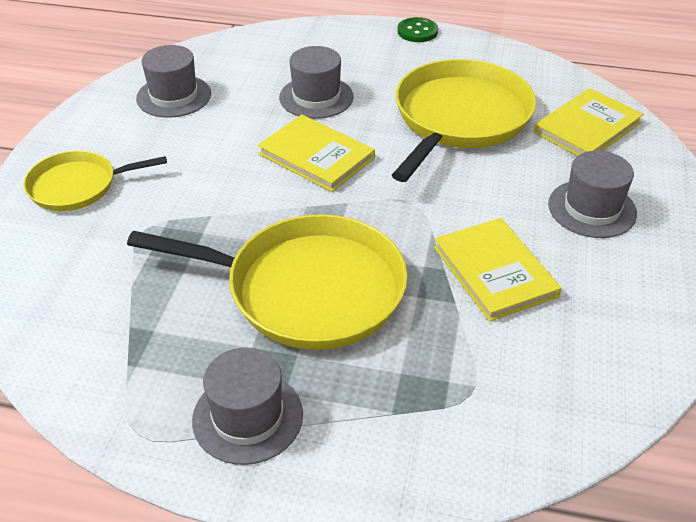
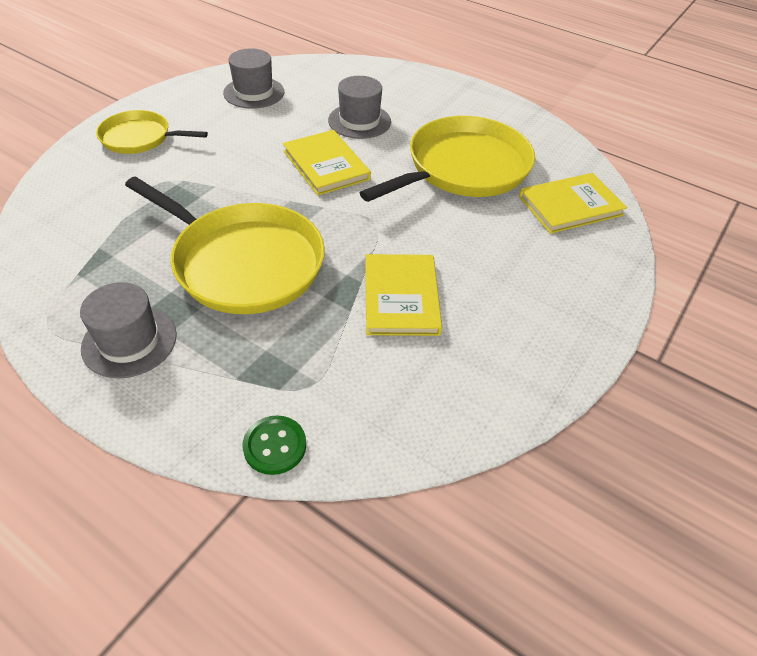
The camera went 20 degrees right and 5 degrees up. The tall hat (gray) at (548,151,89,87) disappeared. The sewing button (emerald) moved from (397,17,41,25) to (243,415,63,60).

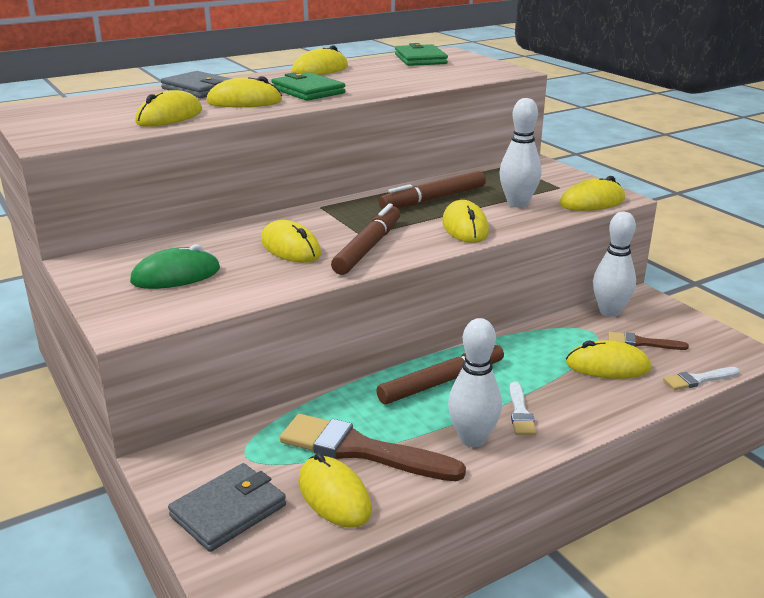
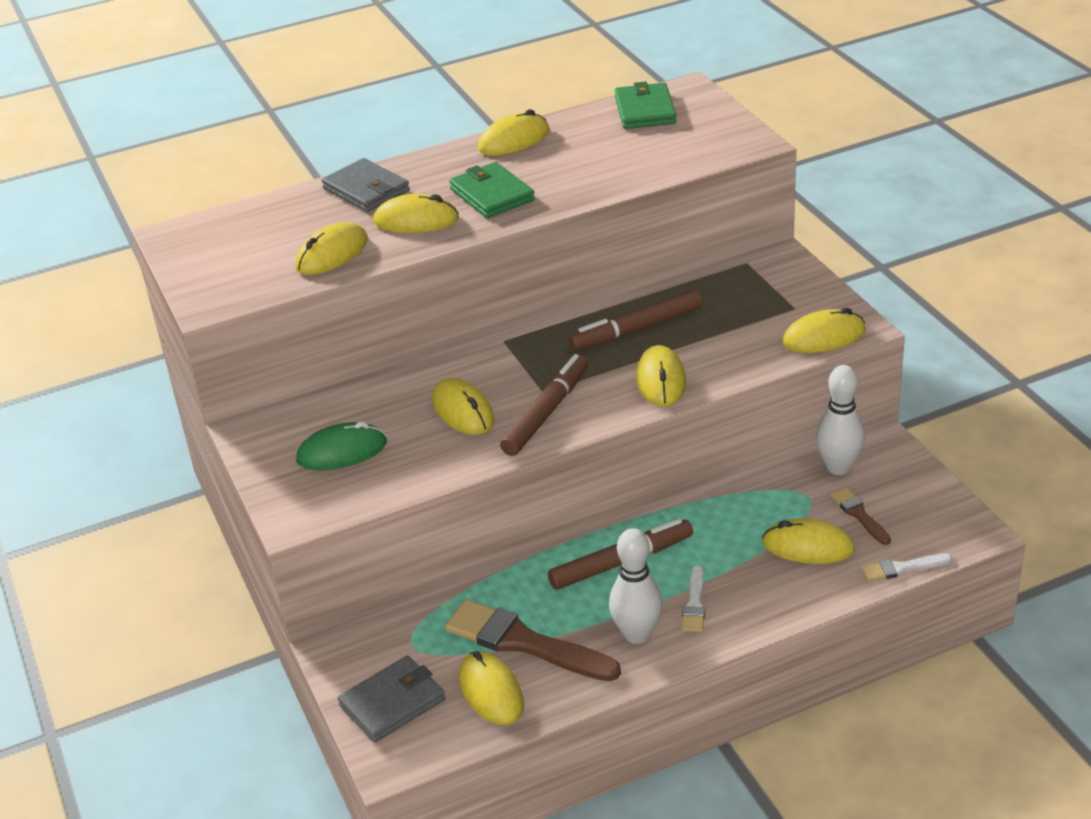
The camera went 10 degrees right and 10 degrees up. The tenpin (white) at (500,98,41,110) disappeared. The brush (brown) at (608,332,81,18) turned 45 degrees clockwise.

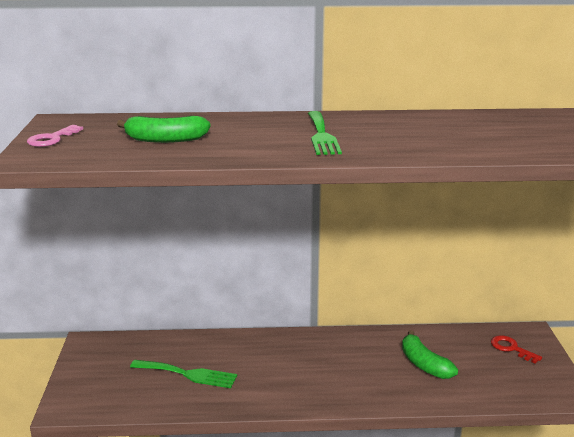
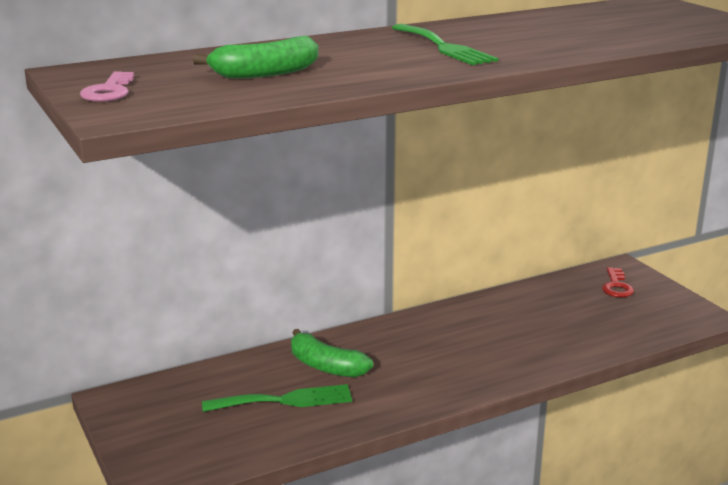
The camera went 25 degrees left and 0 degrees up. The banana fruit (emerald) moved from (402,330,56,49) to (291,329,82,48). The key (red) at (491,335,51,28) turned 105 degrees counterclockwise.

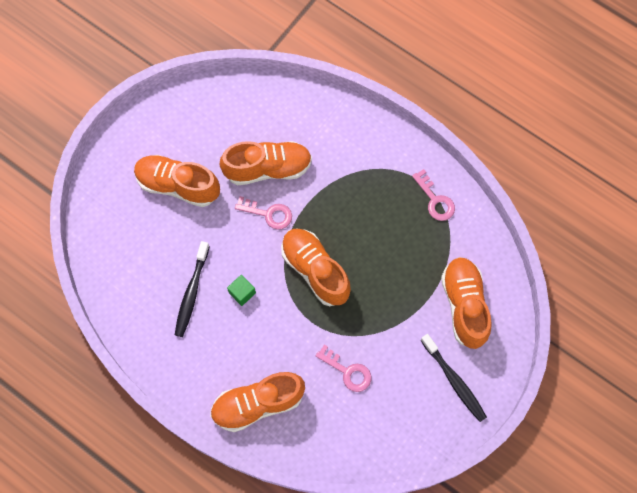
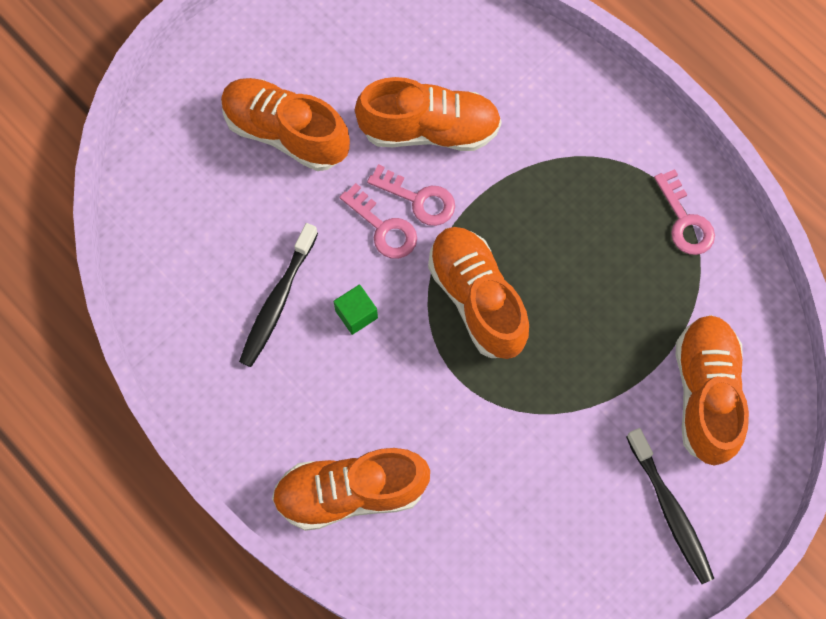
The camera went 10 degrees right and 0 degrees up. The key (pink) moved from (316,345,55,47) to (340,183,77,76).

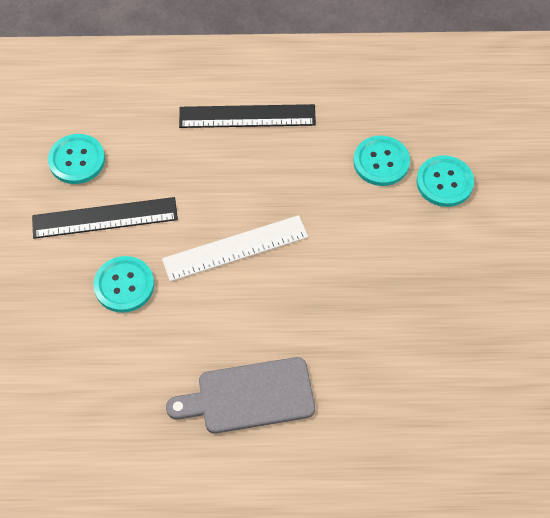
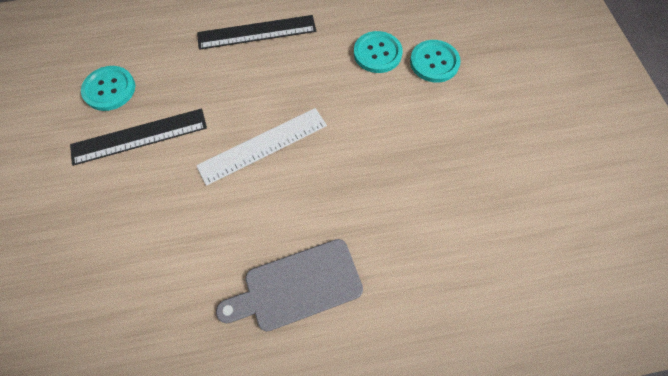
The camera went 10 degrees left and 5 degrees up. The sewing button (aqua) at (93,256,61,57) disappeared.

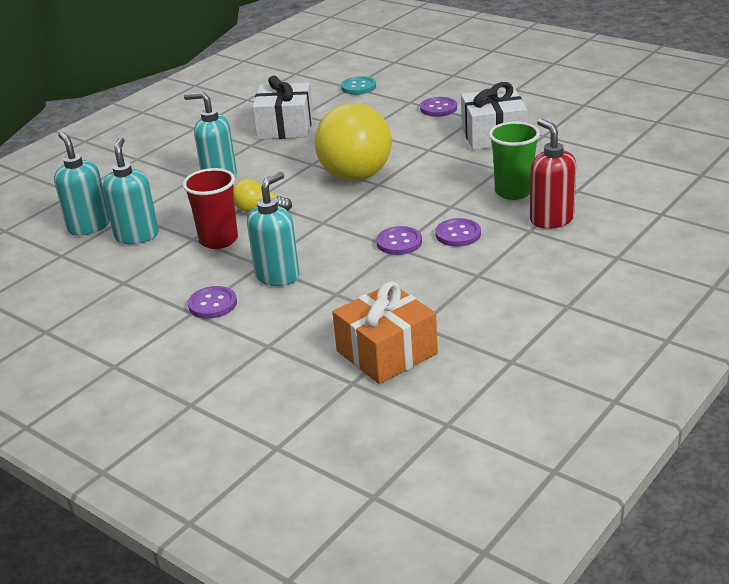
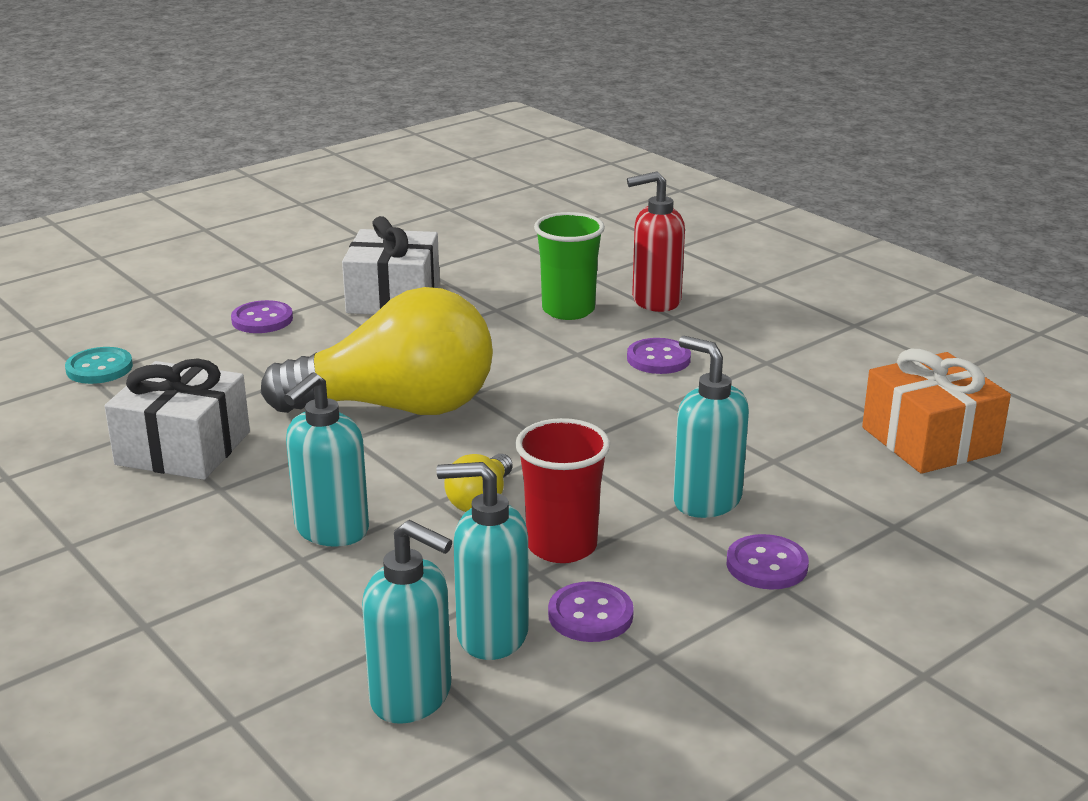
The camera went 80 degrees left and 5 degrees down. The sewing button (royal purple) moved from (376,226,46,29) to (548,581,86,61). The soap pump (aqua) at (54,132,56,104) turned 135 degrees counterclockwise.

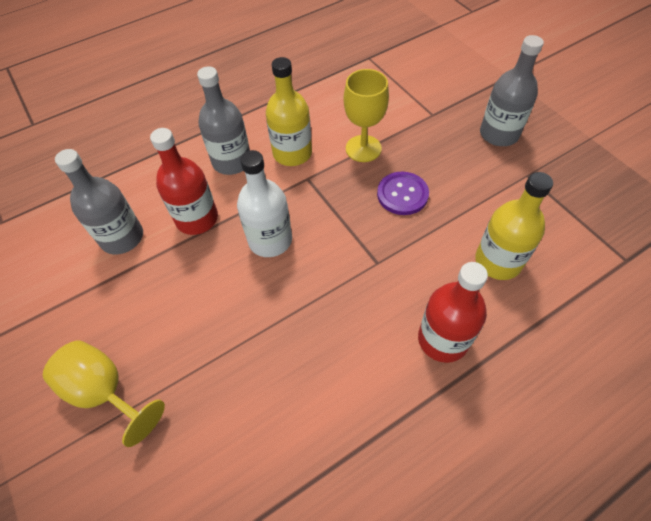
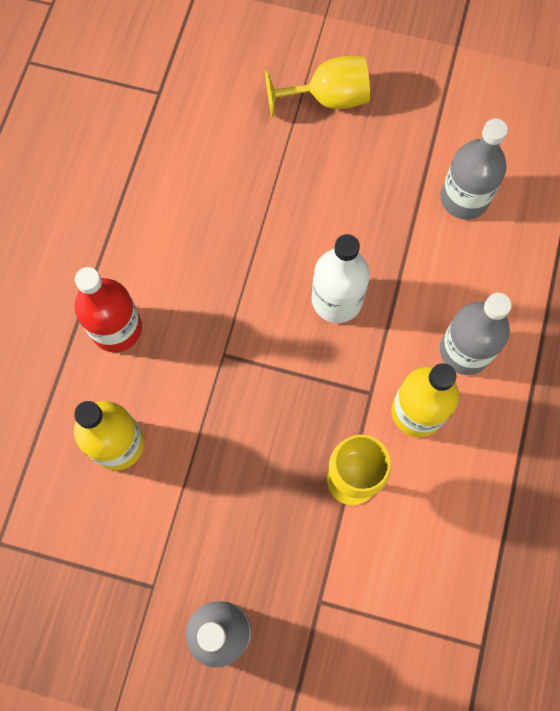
The camera went 135 degrees right and 15 degrees up. The drink bottle (red) at (150,128,68,107) disappeared. The sewing button (royal purple) at (377,172,52,43) disappeared.

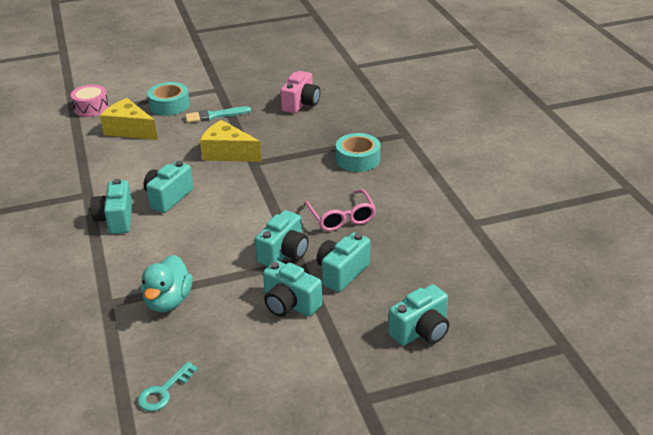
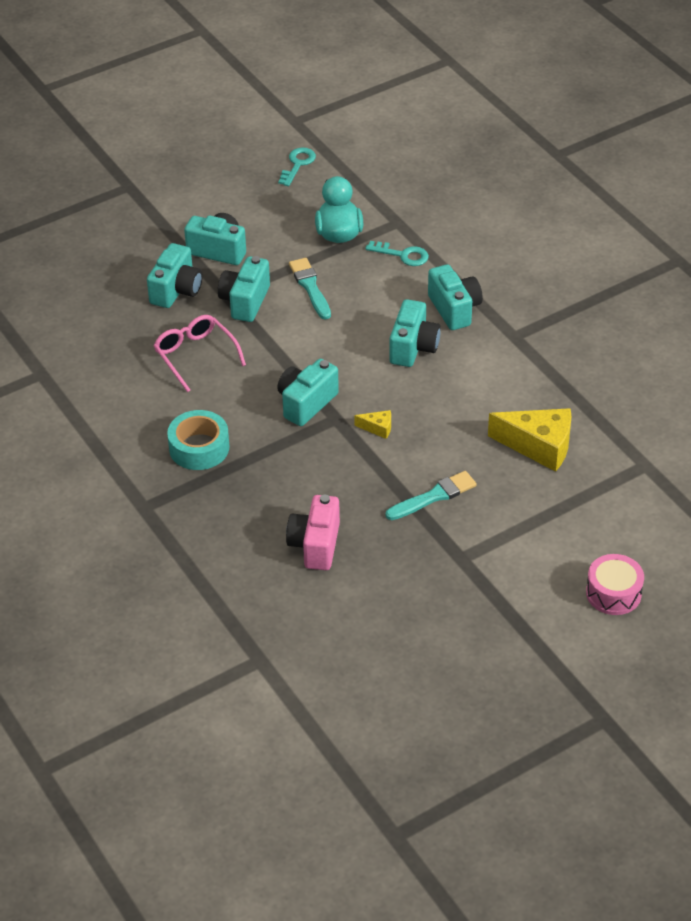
The camera went 165 degrees right and 10 degrees up. The sticky tape (aqua) at (147,82,43,34) disappeared. The brush (aqua) at (289,258,42,62) appeared. The key (aqua) at (365,241,64,25) appeared. The toy drum (pink) moved from (71,85,38,32) to (586,554,58,61). The photo camera (aqua) moved from (388,284,61,62) to (277,359,62,67). The piece of cheese (bright yellow) at (200,120,61,42) changed to 0.46 times the size.

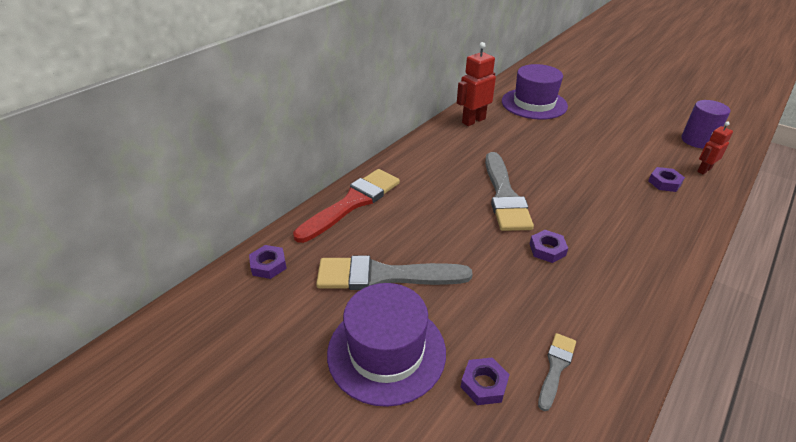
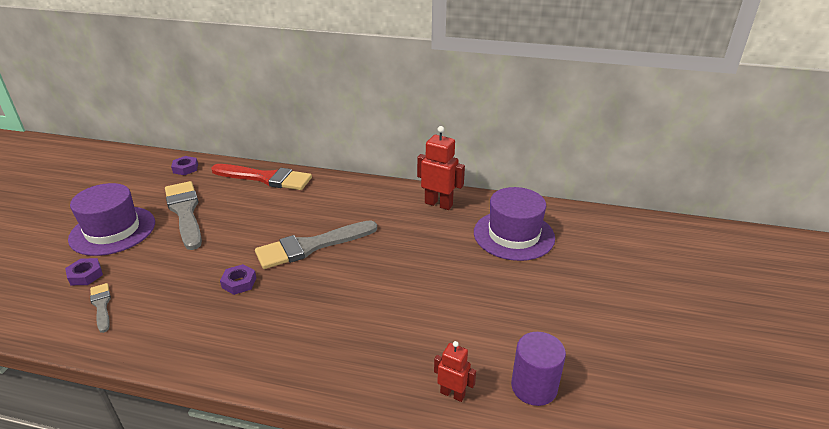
The camera went 65 degrees right and 5 degrees down. The hex nut (royal purple) at (648,167,37,25) disappeared. The brush (gray) at (538,333,38,78) turned 120 degrees counterclockwise.

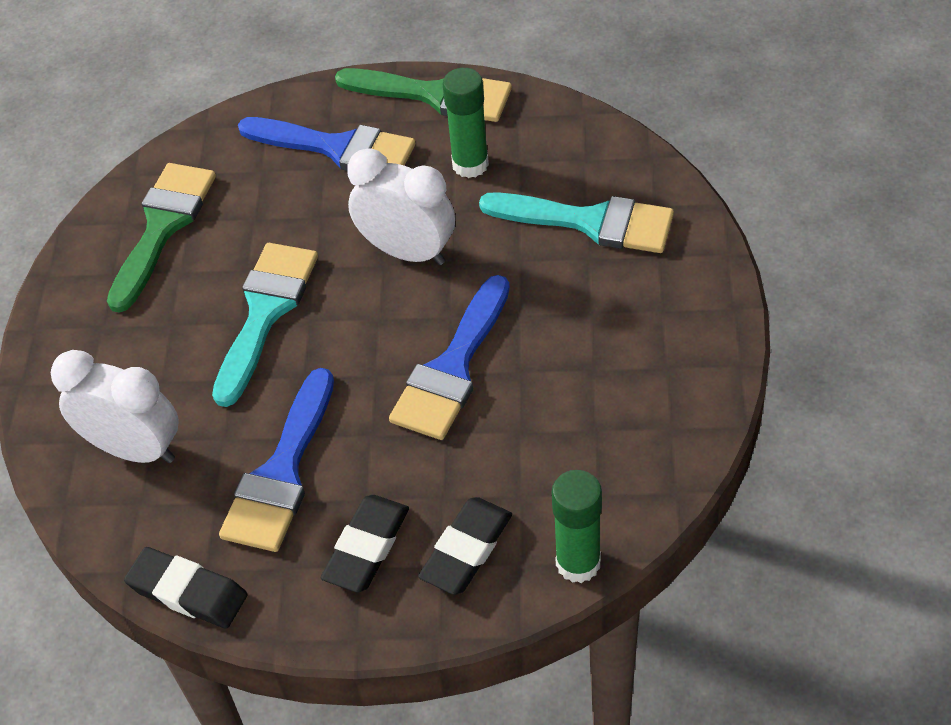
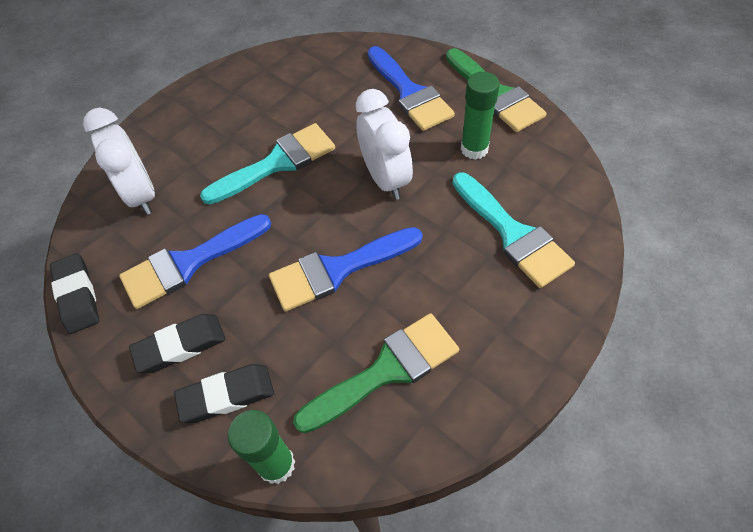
The camera went 40 degrees right and 5 degrees up. The brush (emerald) moved from (107,163,109,150) to (293,313,166,120).

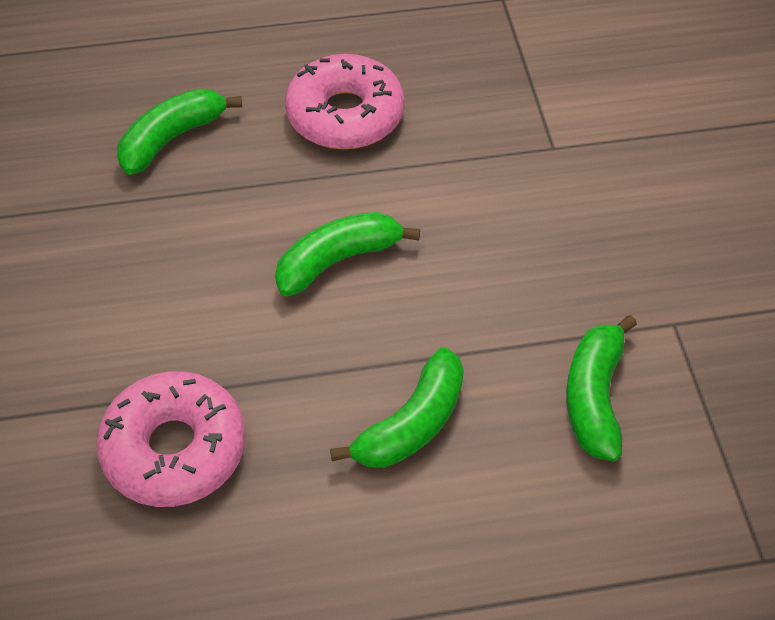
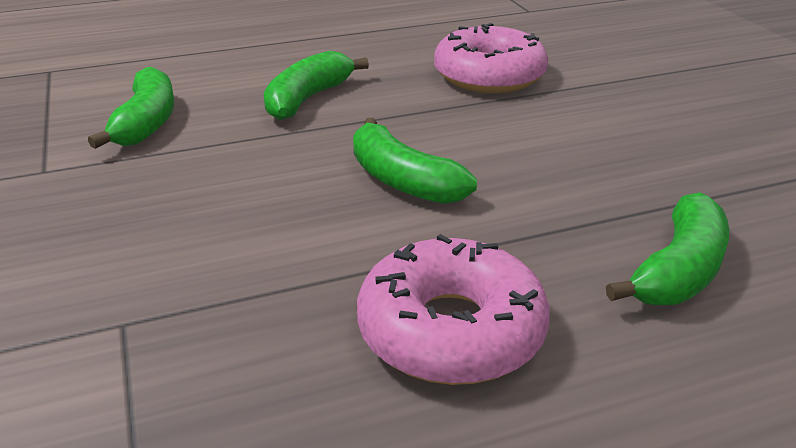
The camera went 170 degrees right and 20 degrees down. The banana fruit (emerald) at (275,212,145,84) turned 90 degrees clockwise.

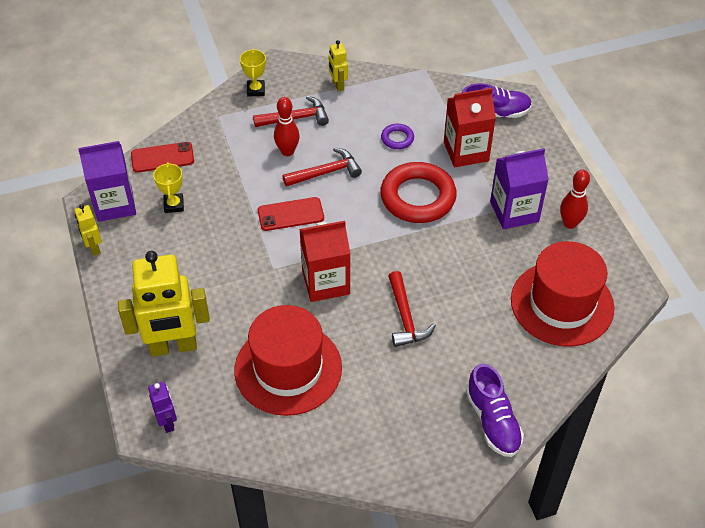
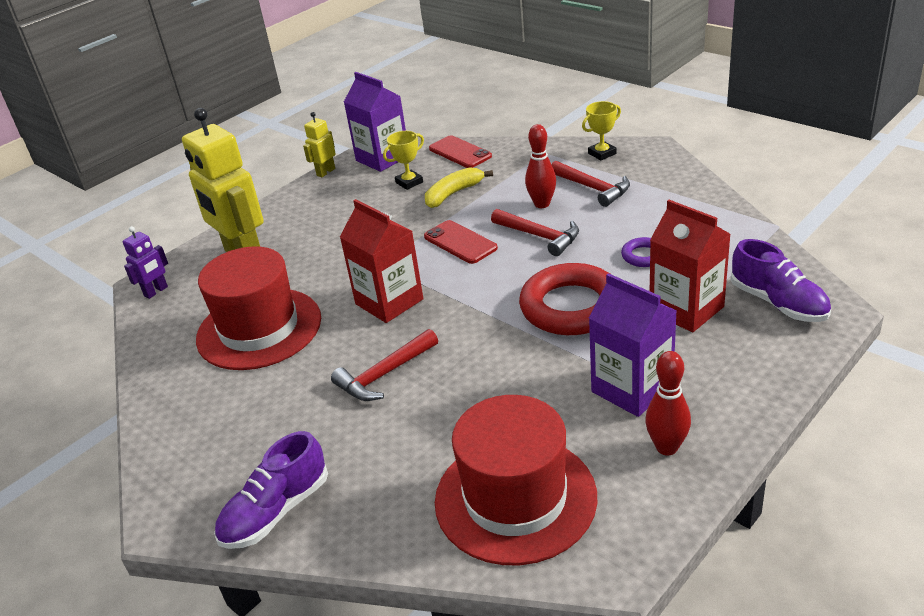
The camera went 65 degrees right and 15 degrees down. The robot (bright yellow) at (329,40,19,52) disappeared. The banana fruit (bright yellow) at (425,167,68,41) appeared.

